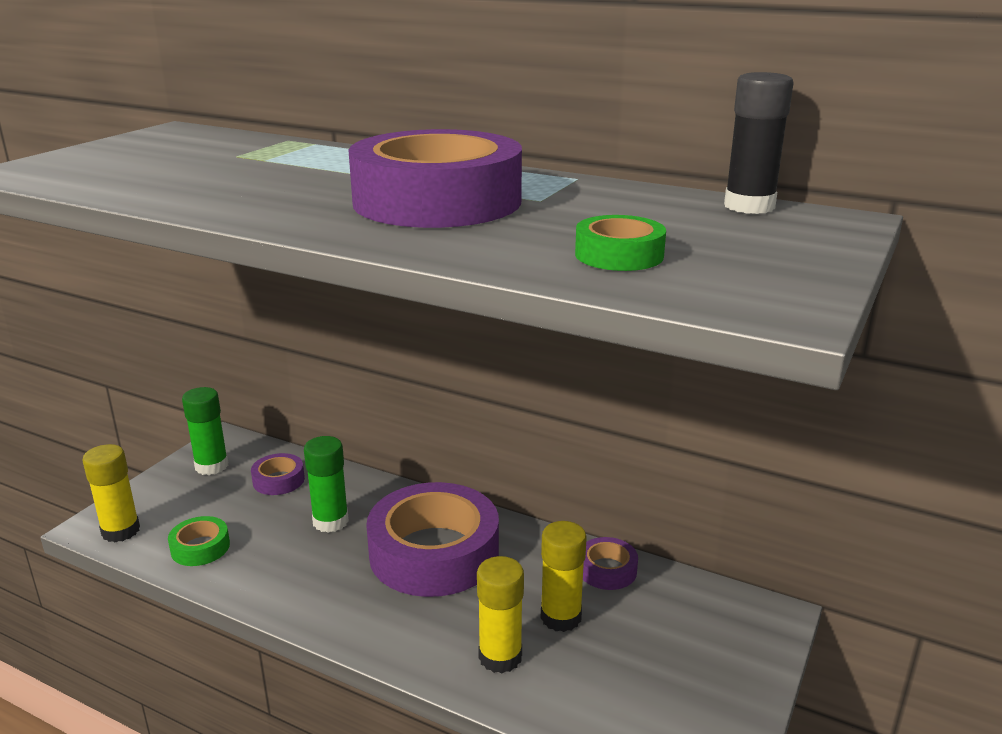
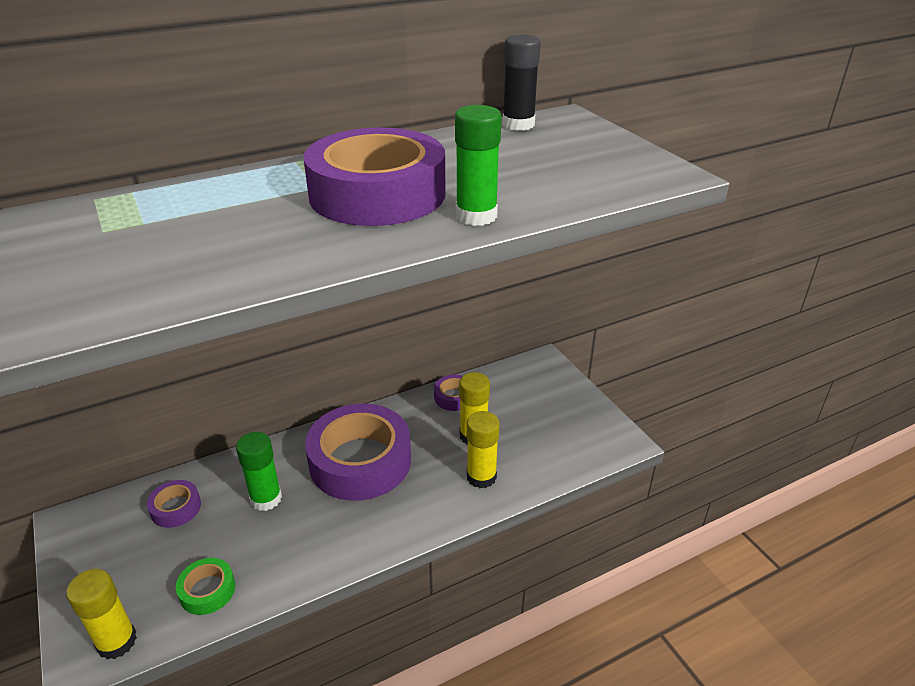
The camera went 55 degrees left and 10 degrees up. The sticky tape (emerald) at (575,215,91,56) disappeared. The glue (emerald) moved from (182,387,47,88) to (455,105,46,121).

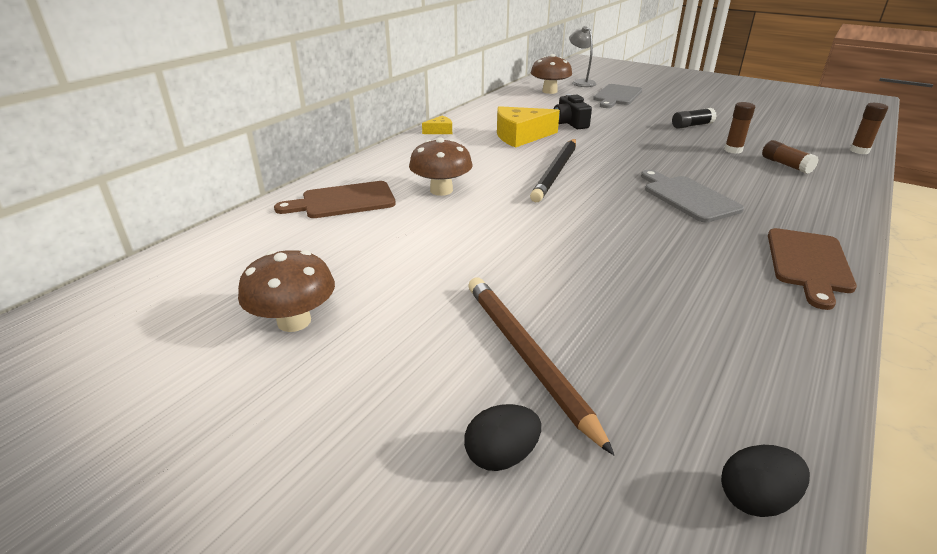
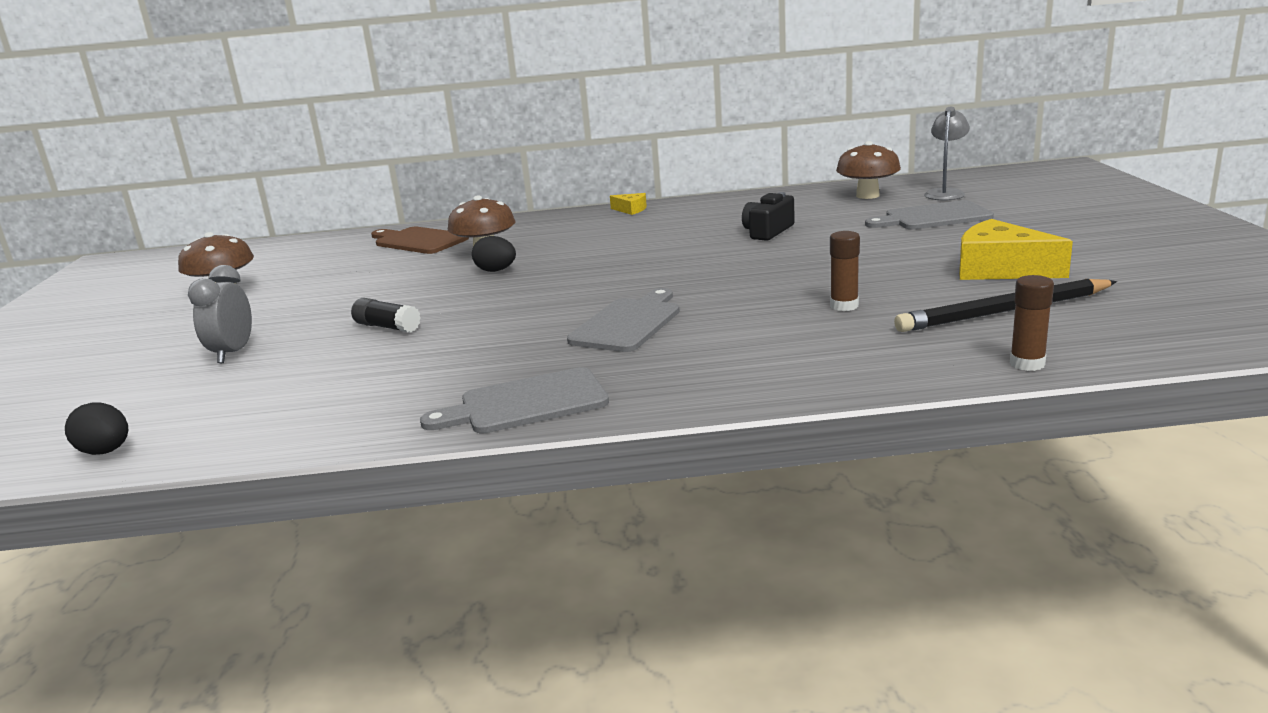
The camera went 55 degrees right and 10 degrees down. The glue (brown) at (762,140,57,34) disappeared. The egg (black) moved from (464,404,77,67) to (472,236,44,36). The piece of cheese (bright yellow) moved from (497,106,63,42) to (959,219,114,61). The lead pencil (black) moved from (530,139,46,63) to (894,279,223,53). The glue (black) moved from (672,108,44,21) to (351,298,70,35). The lead pencil (brown) at (468,277,146,178) was replaced by the alarm clock (gray) at (188,265,64,98). The bread board (brown) at (768,228,89,82) became the bread board (gray) at (420,367,189,67).

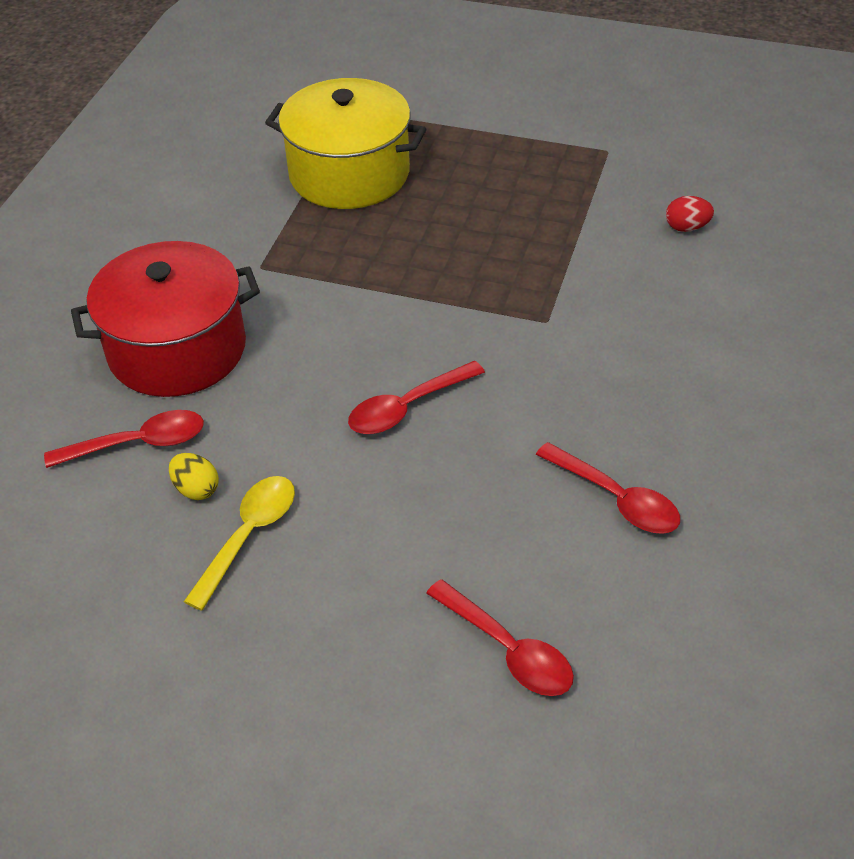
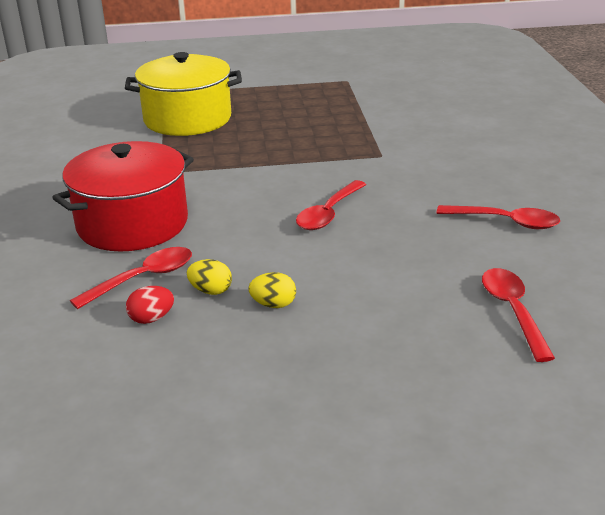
The camera went 25 degrees left and 15 degrees down. The egg (red) moved from (666,196,48,36) to (126,286,48,38). The teaspoon (bright yellow) at (184,476,111,135) was replaced by the egg (bright yellow) at (248,272,48,36). The teaspoon (red) at (426,579,148,117) turned 120 degrees counterclockwise.

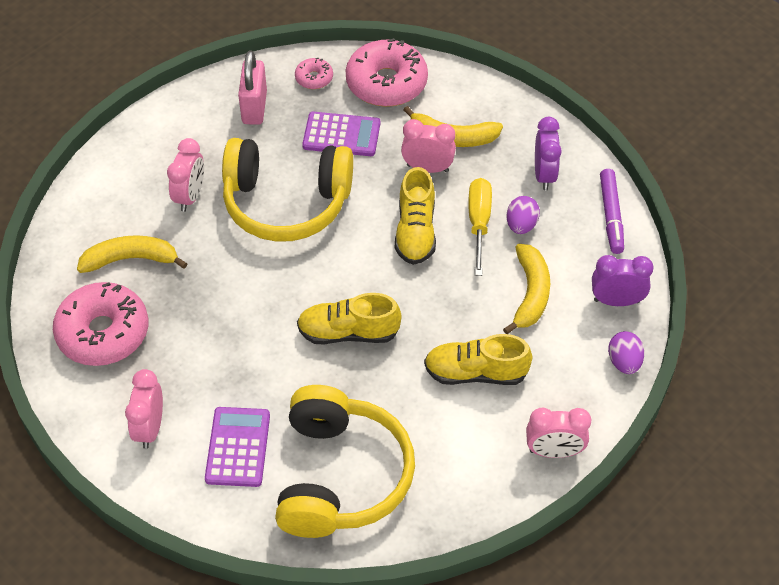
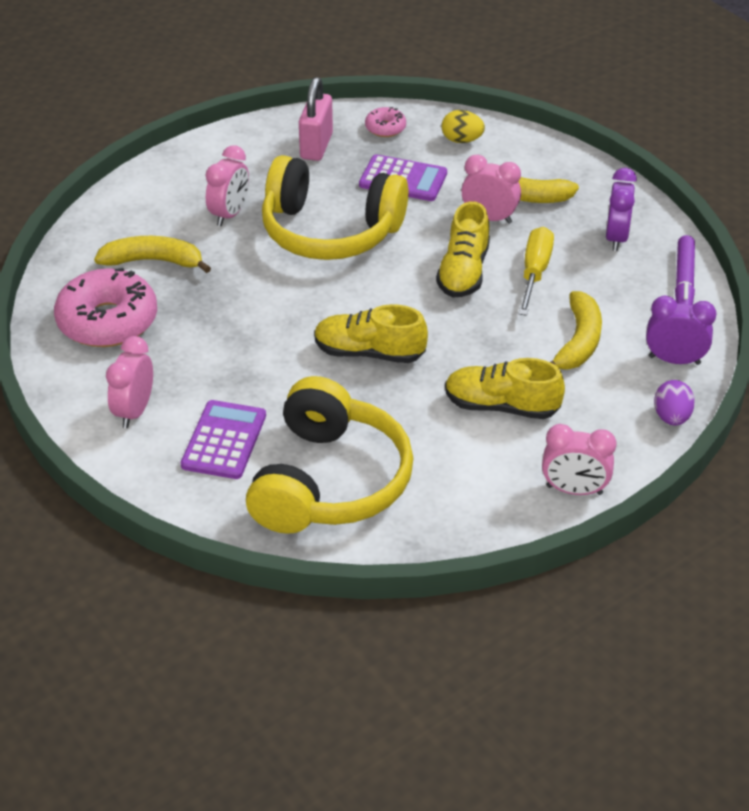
The camera went 10 degrees right and 10 degrees down. The egg (royal purple) at (507,196,33,38) disappeared. The doughnut (pink) at (346,38,82,69) was replaced by the egg (bright yellow) at (441,110,44,33).

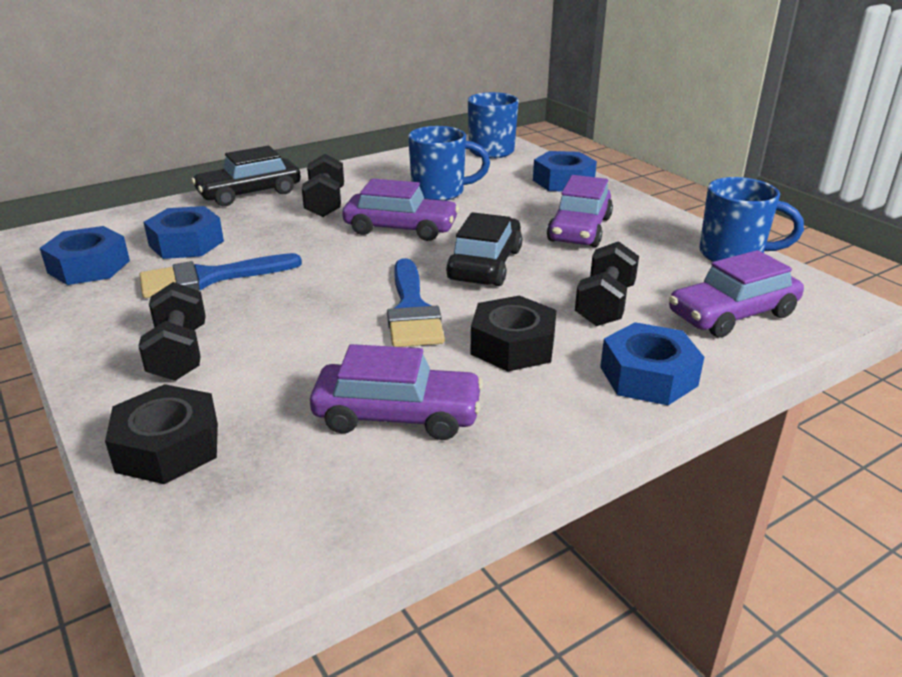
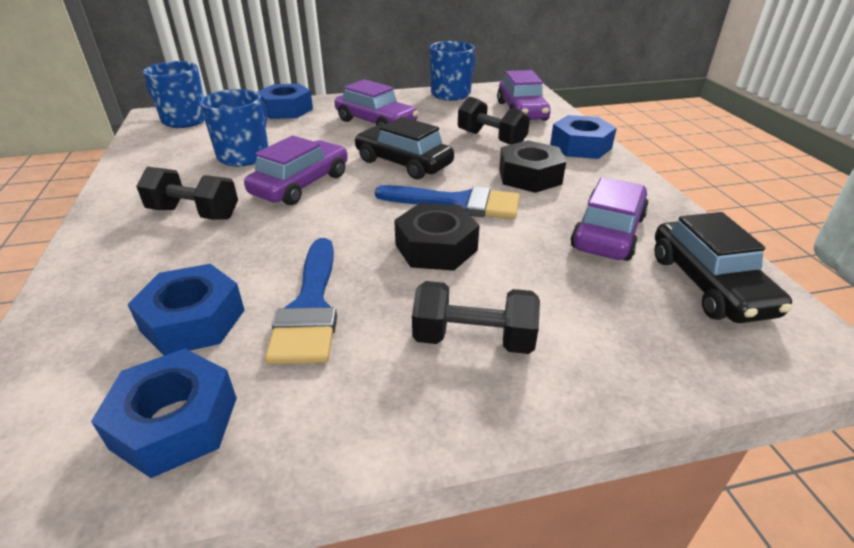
The camera went 70 degrees left and 5 degrees up. The hex nut (black) moved from (105,384,113,100) to (394,203,86,68). The automobile (black) moved from (191,146,110,60) to (654,212,138,111).

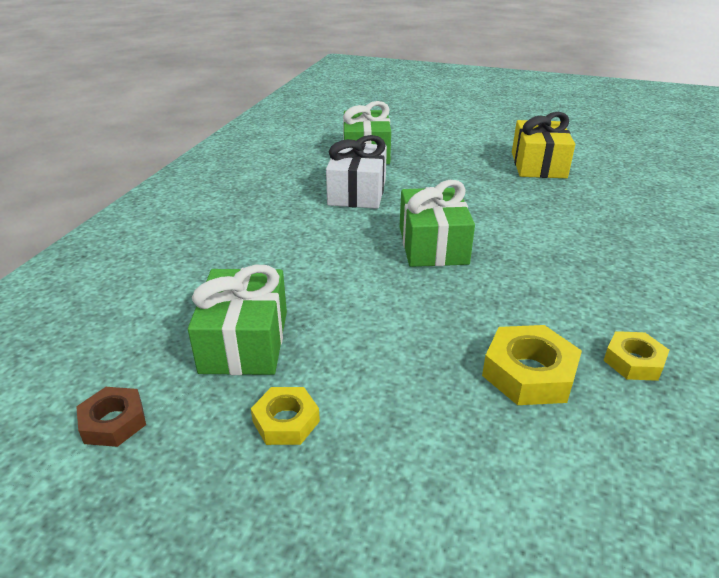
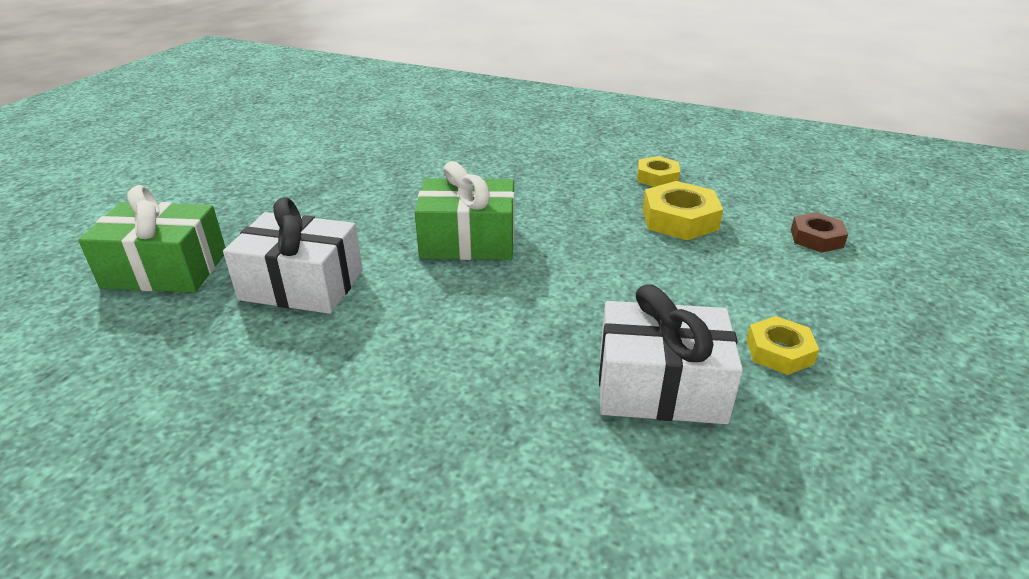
The camera went 85 degrees left and 0 degrees up. The gift (bright yellow) at (512,112,63,66) disappeared. The hex nut (brown) moved from (76,387,70,60) to (791,212,57,41). The gift (emerald) at (188,265,99,110) became the gift (white) at (599,284,144,140).

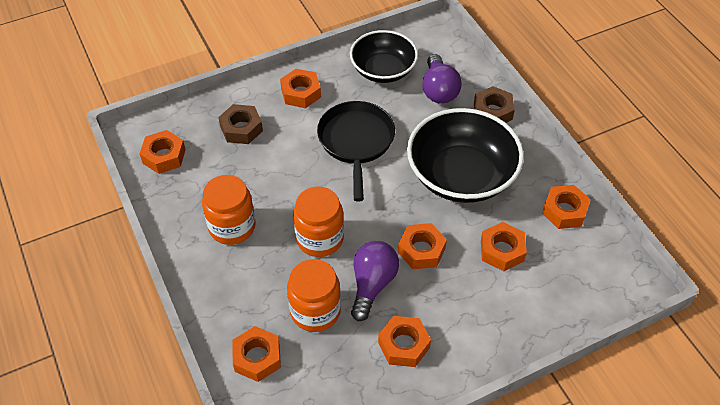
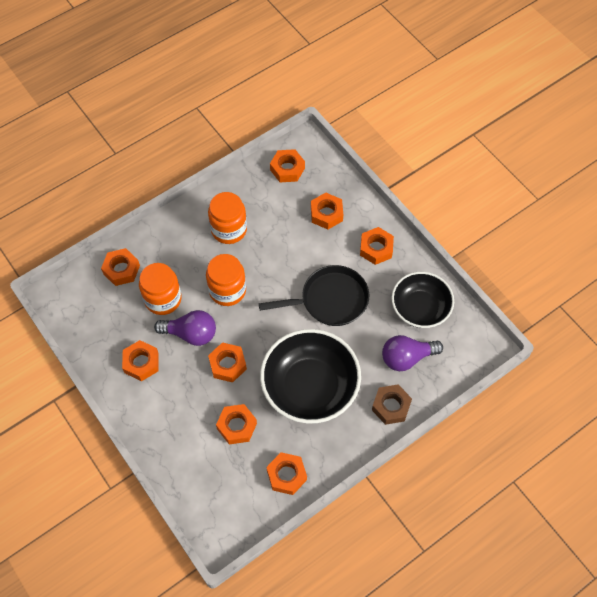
The camera went 80 degrees right and 10 degrees up. The hex nut (brown) at (218,104,45,40) became the hex nut (orange) at (311,193,32,36).

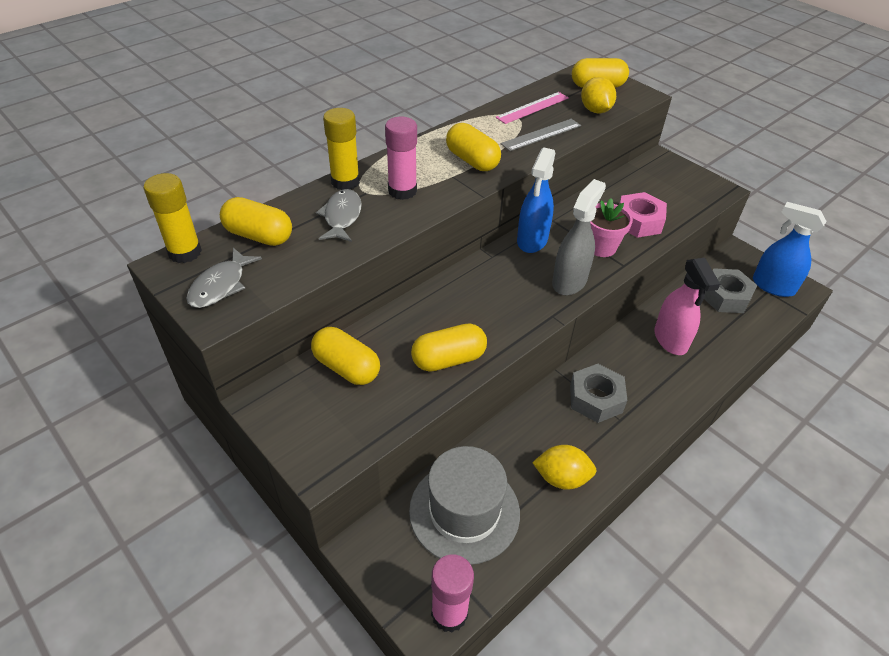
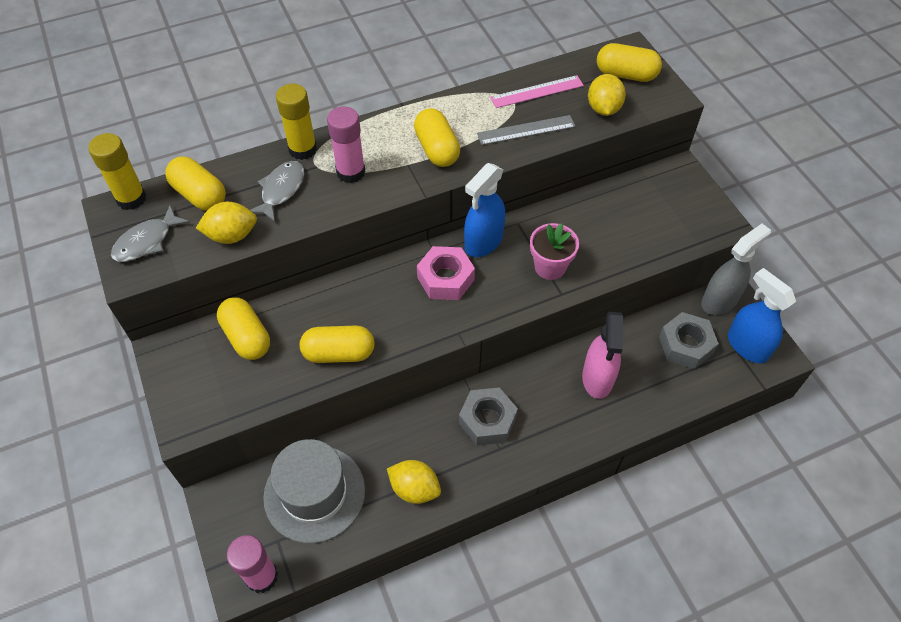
The camera went 20 degrees right and 10 degrees up. The lemon (bright yellow) at (196,202,61,42) appeared. The spray cleaner (gray) moved from (552,179,54,116) to (701,224,70,91). The hex nut (pink) moved from (619,192,48,46) to (417,246,58,54).

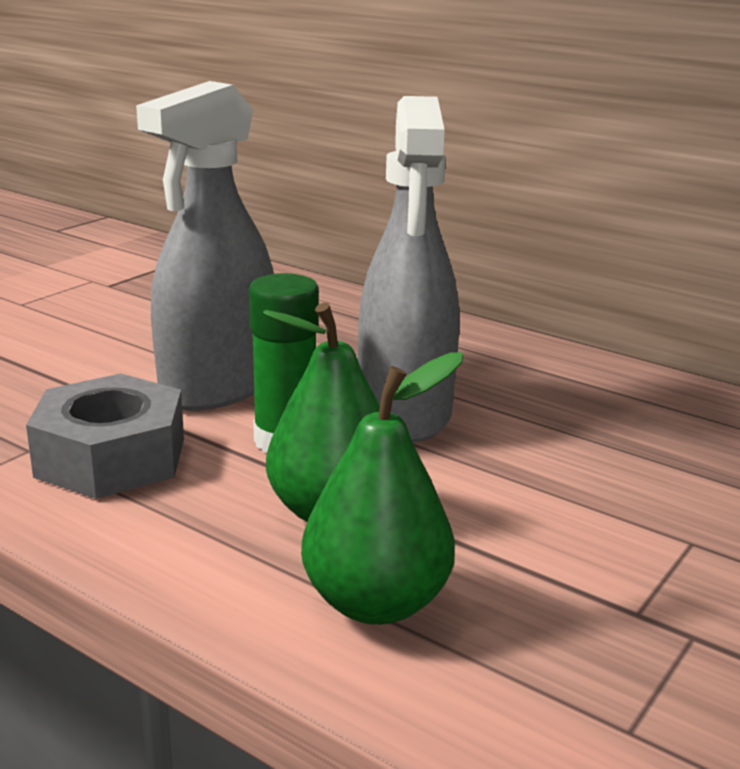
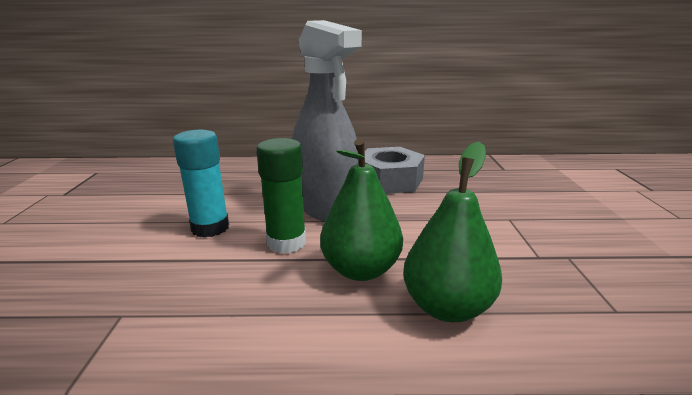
The camera went 35 degrees left and 0 degrees up. The hex nut (gray) moved from (26,373,158,126) to (365,147,60,47). The spray cleaner (gray) at (136,81,138,330) was replaced by the glue (aqua) at (173,130,56,108).

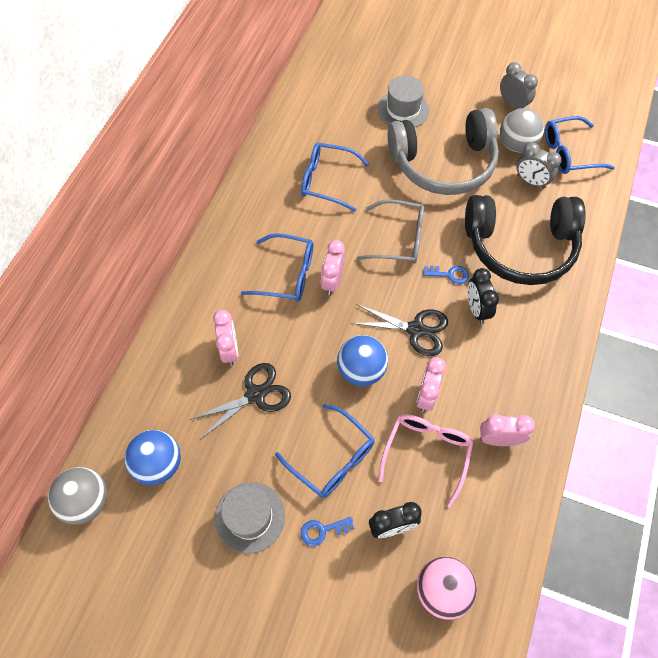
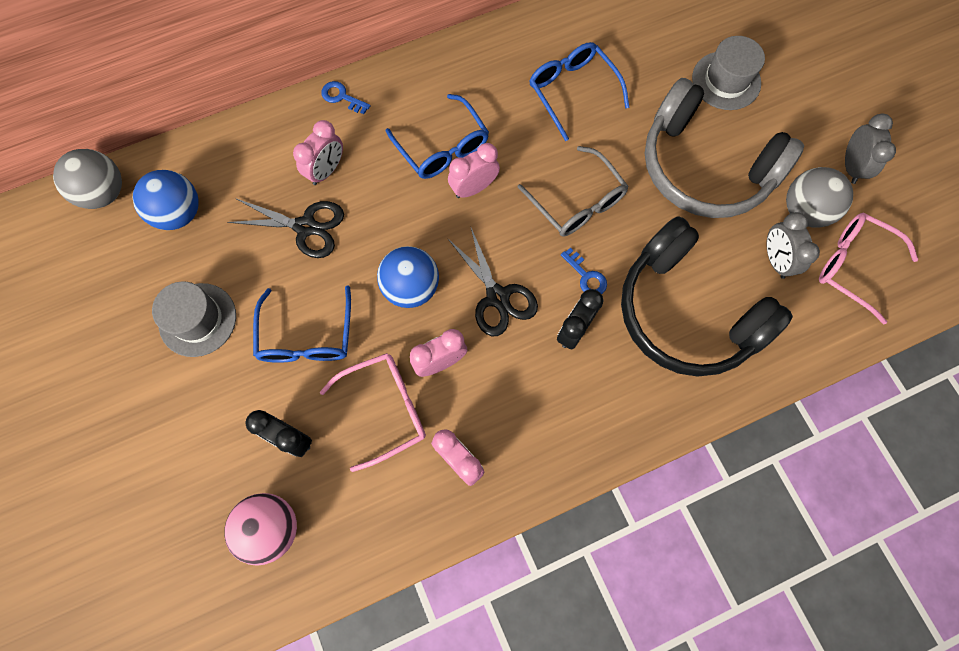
The camera went 45 degrees right and 10 degrees up. The key (blue) moved from (301,517,53,29) to (321,81,50,33). The eyeglasses (blue) at (545,116,70,58) became the eyeglasses (pink) at (819,212,99,112).

